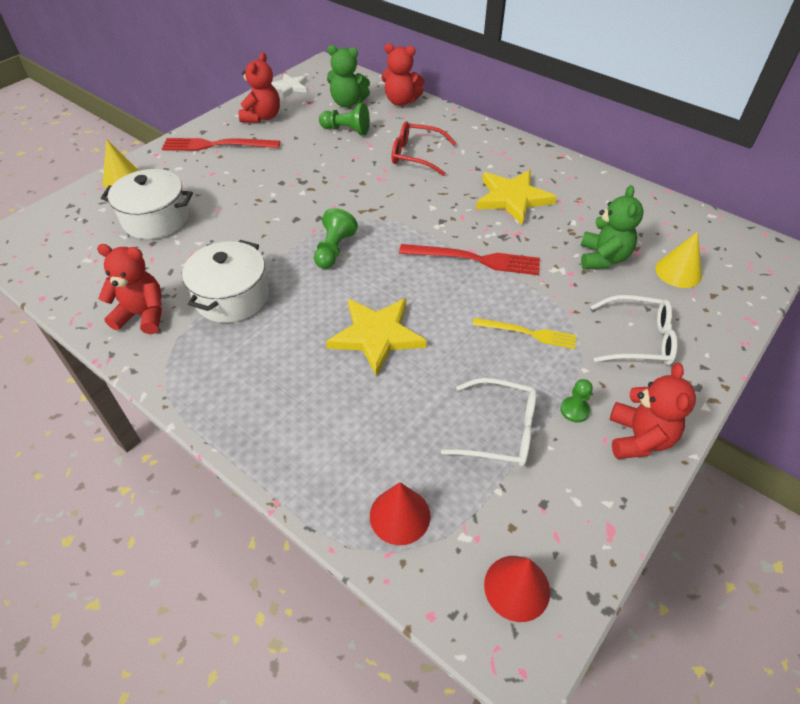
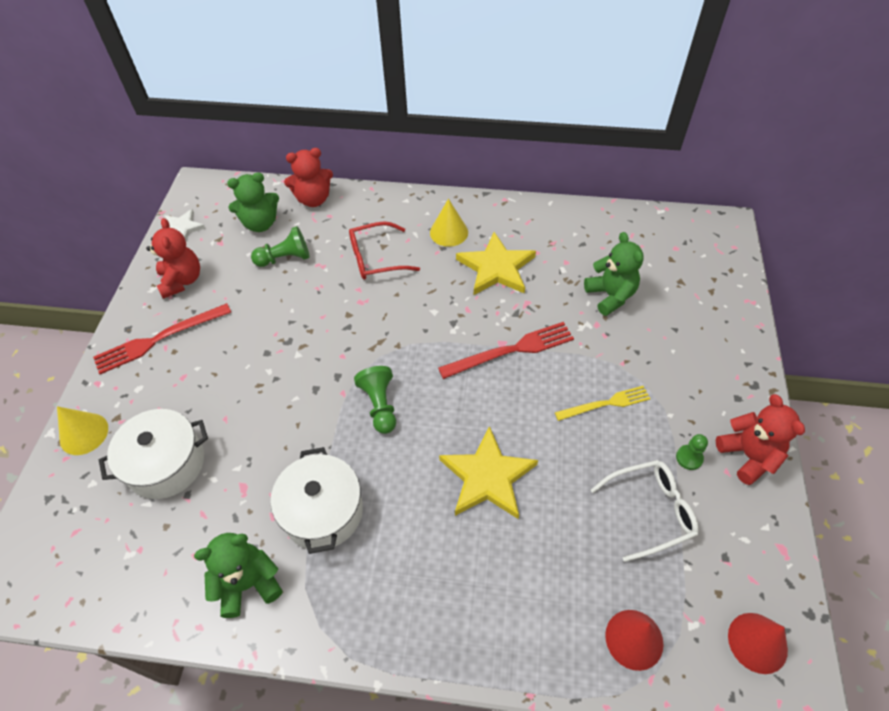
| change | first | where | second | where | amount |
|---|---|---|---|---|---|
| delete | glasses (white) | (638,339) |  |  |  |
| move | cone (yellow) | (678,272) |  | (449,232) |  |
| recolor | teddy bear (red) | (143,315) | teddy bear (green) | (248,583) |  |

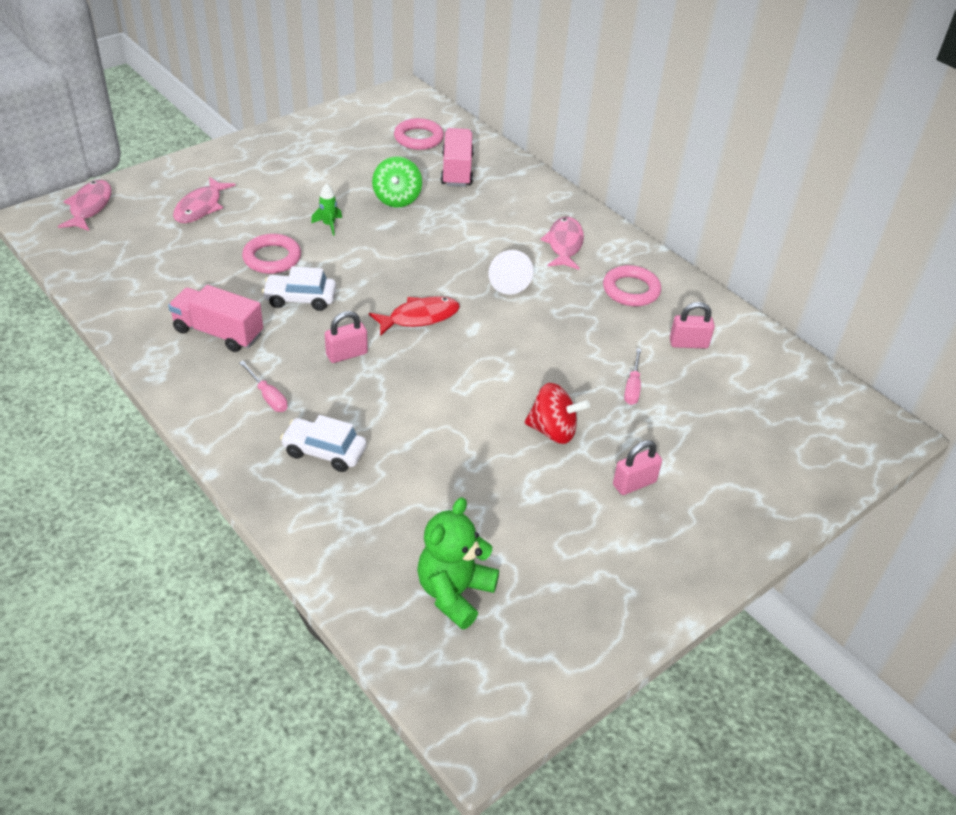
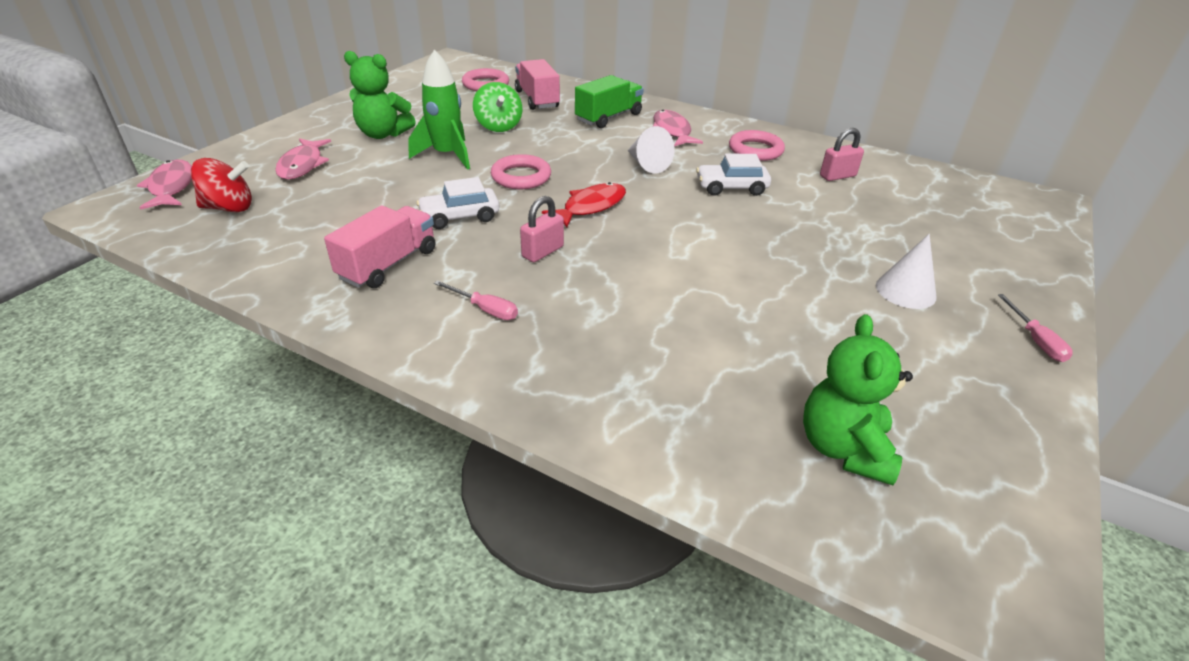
| change | first | where | second | where | amount |
|---|---|---|---|---|---|
| insert |  |  | teddy bear (green) | (383,134) |  |
| insert |  |  | truck (green) | (608,117) |  |
| move | ring (pink) | (272,258) |  | (521,177) |  |
| move | car (white) | (324,451) |  | (731,188) |  |
| move | spinning top (red) | (553,431) |  | (229,208) |  |
| move | screwdriver (pink) | (632,387) |  | (1035,340) |  |
| replace | padlock (pink) | (634,483) | cone (white) | (905,291) |  |
| rotate | truck (pink) | (218,332) |  | (388,264) | 120 degrees clockwise |
| resize | rocket (green) | (329,225) |  | (447,155) | x2.01 |

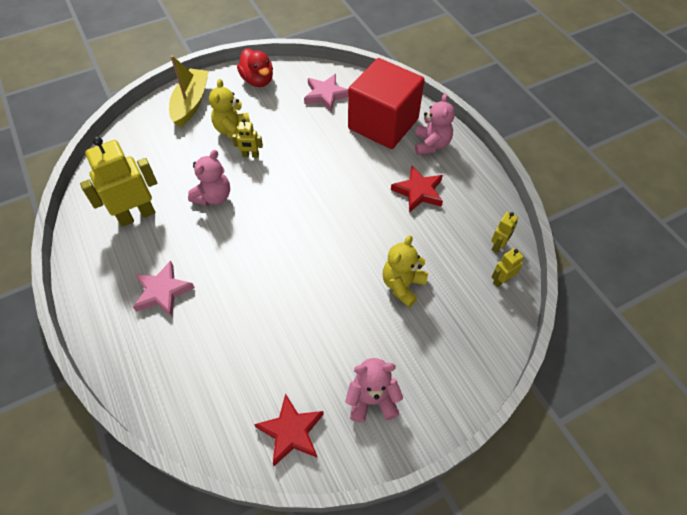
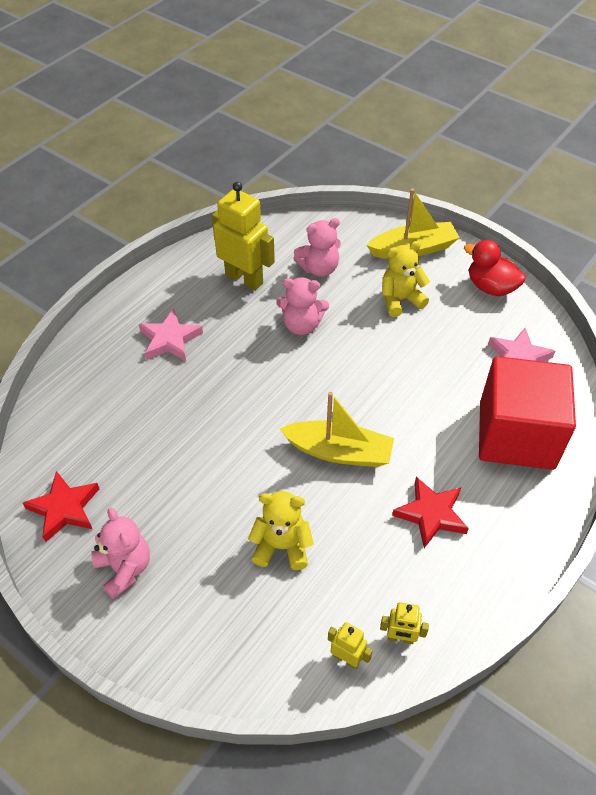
| change | first | where | second | where | amount |
|---|---|---|---|---|---|
| delete | robot (yellow) | (250,155) |  |  |  |
| insert |  |  | boat (yellow) | (339,452) |  |
| move | teddy bear (pink) | (431,144) |  | (319,268) |  |
| rotate | duck (red) | (258,80) |  | (490,287) | 90 degrees clockwise |

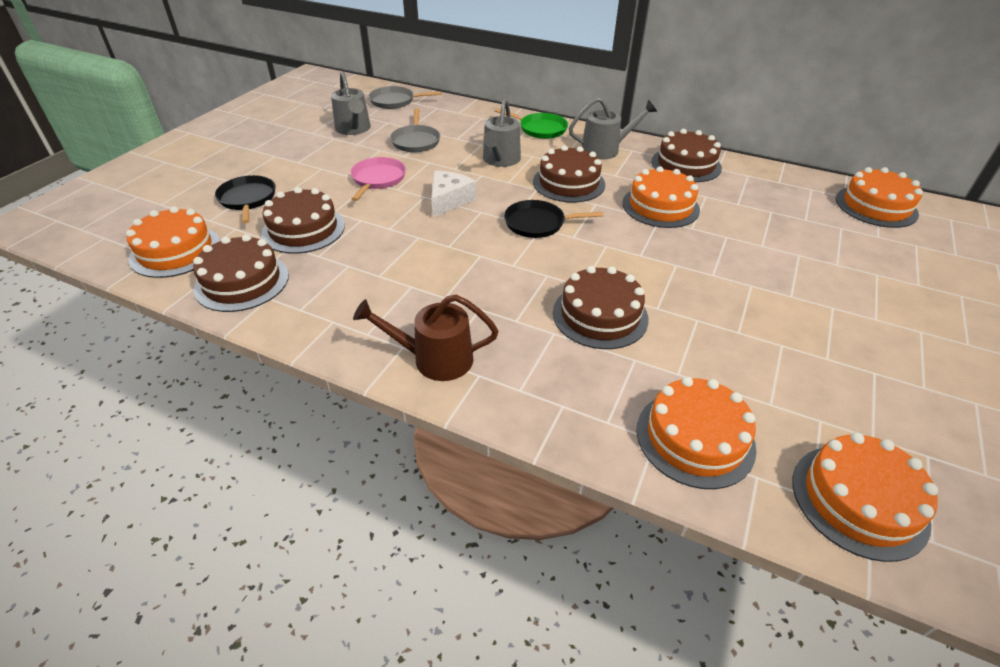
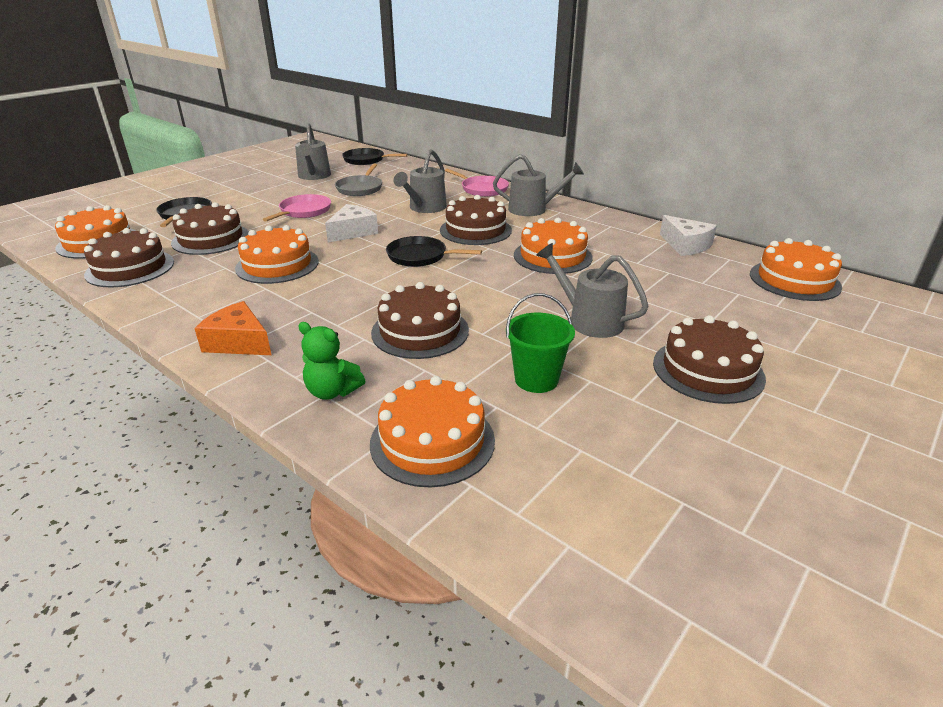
| change | first | where | second | where | amount |
|---|---|---|---|---|---|
| insert |  |  | teddy bear (green) | (332,391) |  |
| insert |  |  | bucket (green) | (536,379) |  |
| insert |  |  | watering can (grey) | (588,320) |  |
| insert |  |  | cheese (white) | (685,245) |  |
| move | cake (brown) | (686,164) |  | (708,370) |  |
| move | cake (orange) | (859,500) |  | (277,265) |  |
| replace | watering can (brown) | (434,359) | cheese (orange) | (238,342) |  |
| recolor | pan (grey) | (395,101) | pan (black) | (366,160) |  |
| recolor | pan (green) | (540,129) | pan (pink) | (482,189) |  |

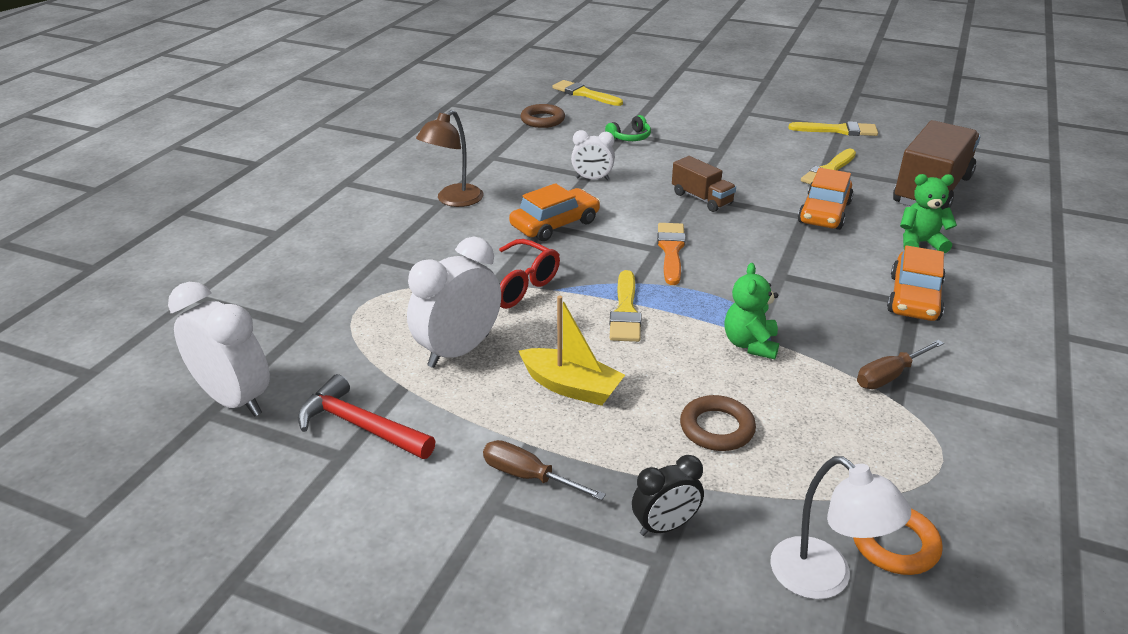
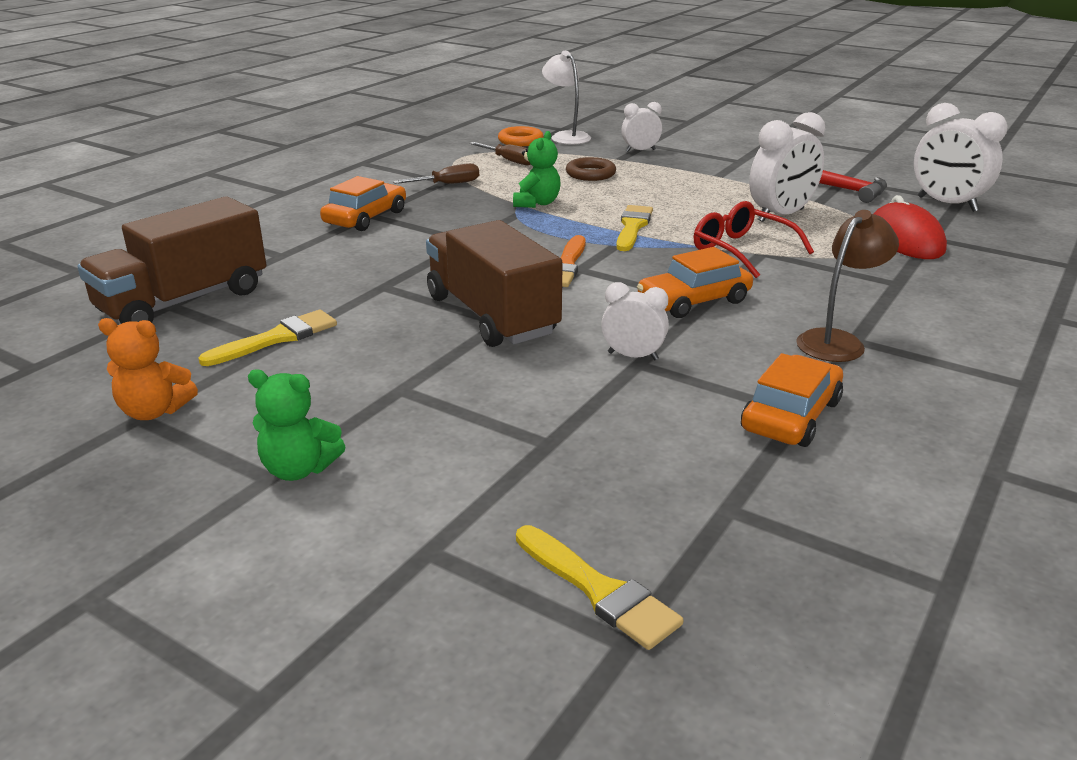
| change | first | where | second | where | amount |
|---|---|---|---|---|---|
| delete | boat (yellow) | (571,387) |  |  |  |
| delete | ring (brown) | (542,120) |  |  |  |
| delete | headphones (green) | (630,137) |  |  |  |
| insert |  |  | mouse (red) | (905,239) |  |
| move | screwdriver (brown) | (529,476) |  | (509,161) |  |
| move | car (orange) | (824,212) |  | (791,415) |  |
| move | teddy bear (green) | (920,243) |  | (299,469) |  |
| replace | brush (yellow) | (838,130) | teddy bear (orange) | (154,411) |  |
| recolor | clock (black) | (665,526) | clock (white) | (640,150) |  |
| resize | truck (brown) | (702,199) |  | (491,315) | x1.93 |

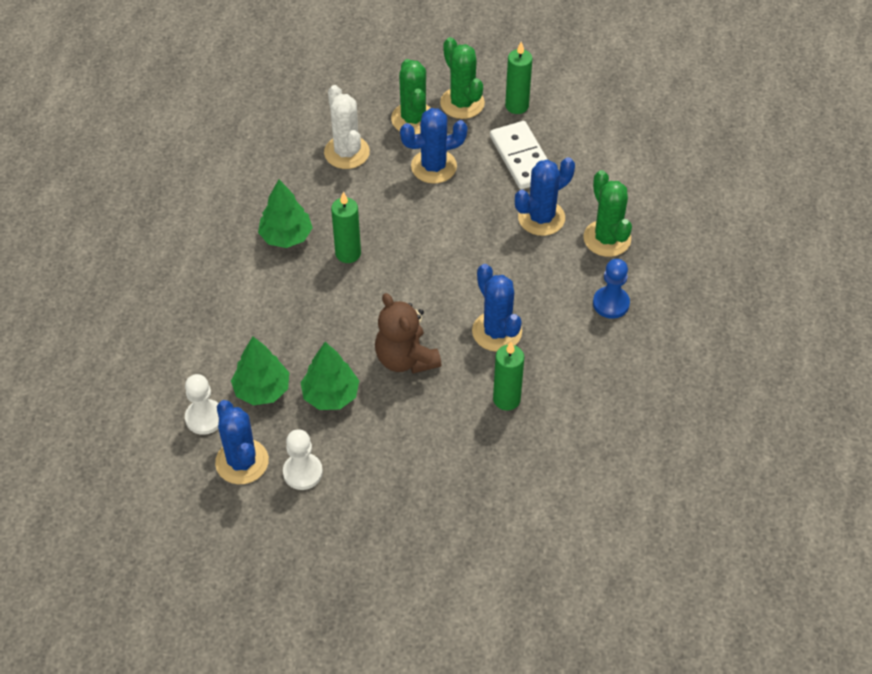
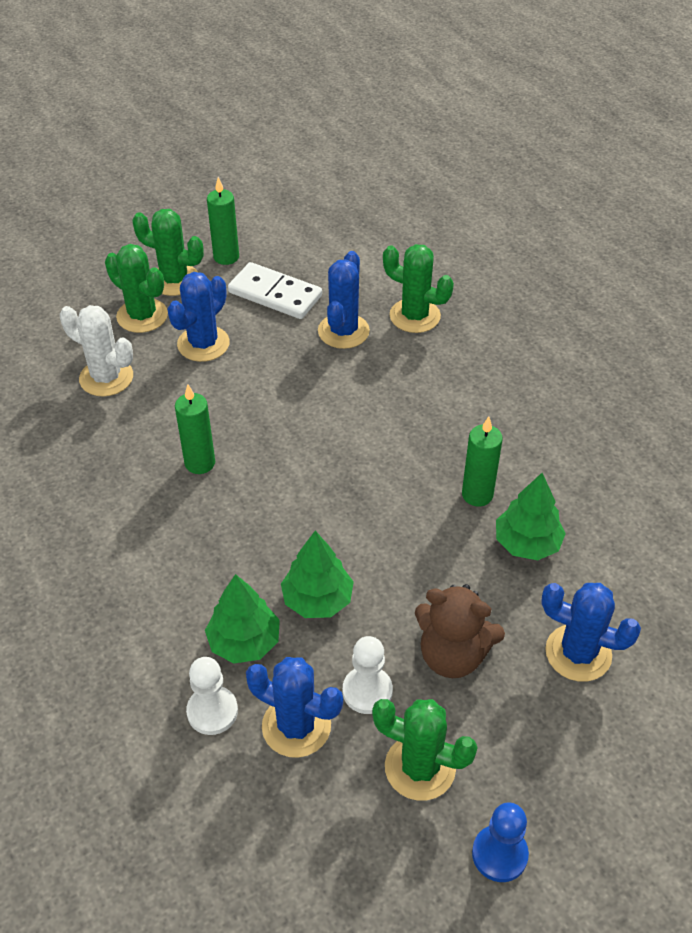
| change | first | where | second | where | amount |
|---|---|---|---|---|---|
| insert |  |  | cactus (green) | (420,767) |  |
| move | tree (green) | (286,236) |  | (527,543) |  |
| move | teddy bear (brown) | (405,359) |  | (452,655) |  |
| move | cactus (blue) | (497,331) |  | (578,653) |  |
| move | pawn (blue) | (611,303) |  | (499,854) |  |

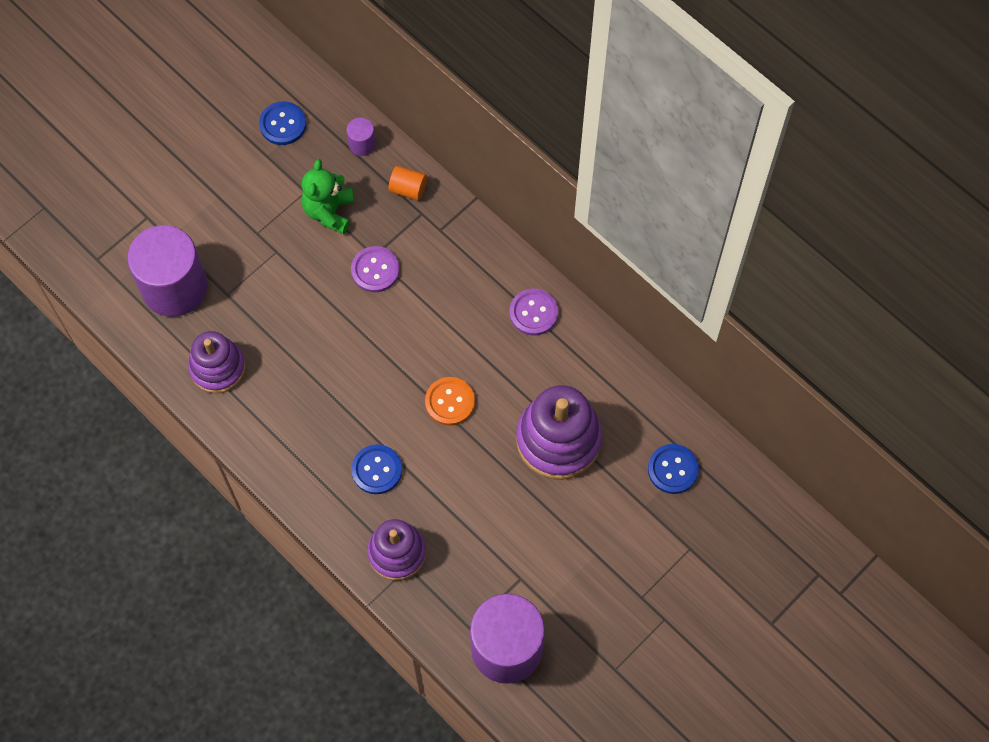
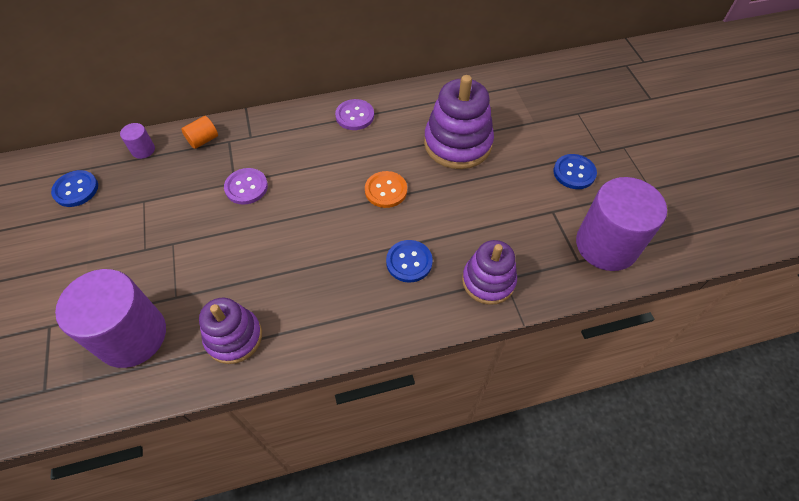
| change | first | where | second | where | amount |
|---|---|---|---|---|---|
| delete | teddy bear (green) | (329,212) |  |  |  |
| move | button (blue) | (673,469) |  | (574,172) |  |

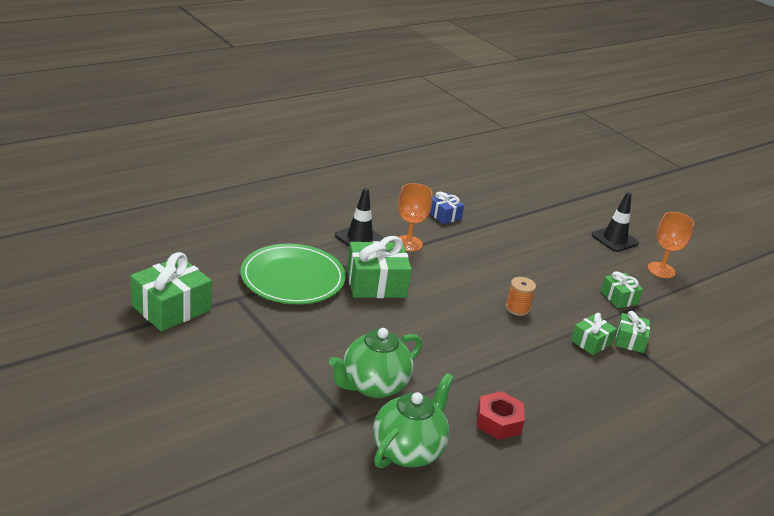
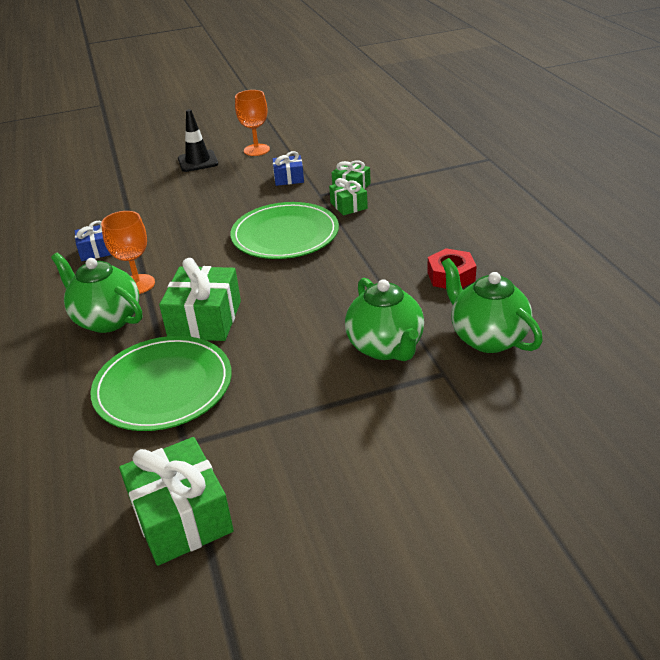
| change | first | where | second | where | amount |
|---|---|---|---|---|---|
| replace | traffic cone (black) | (359,238) | teapot (green) | (107,319) |  |
| replace | spool (orange) | (517,308) | plate (green) | (285,235) |  |
| recolor | gift (green) | (619,298) | gift (blue) | (289,178) |  |

